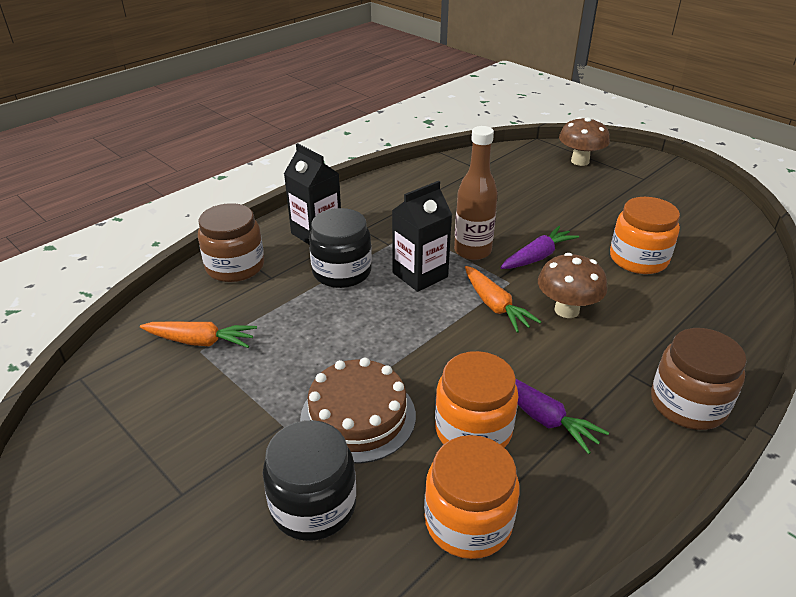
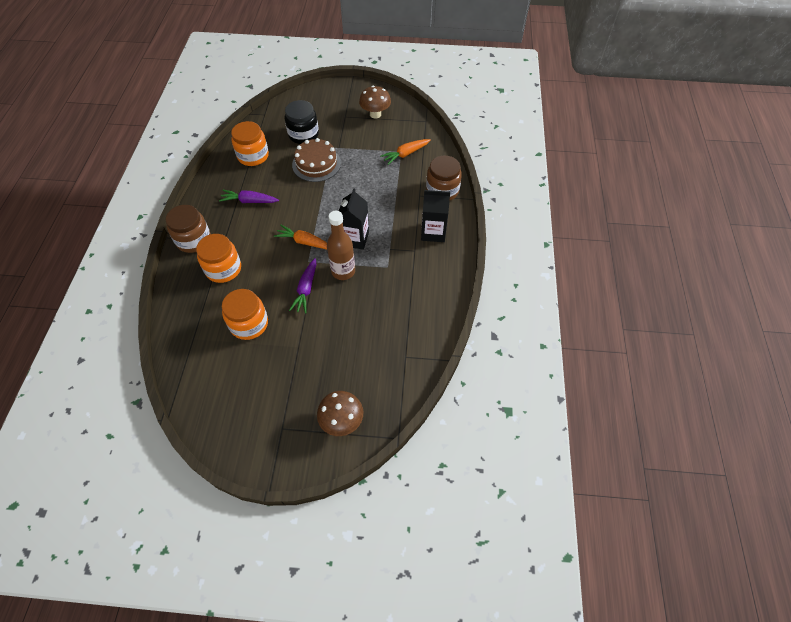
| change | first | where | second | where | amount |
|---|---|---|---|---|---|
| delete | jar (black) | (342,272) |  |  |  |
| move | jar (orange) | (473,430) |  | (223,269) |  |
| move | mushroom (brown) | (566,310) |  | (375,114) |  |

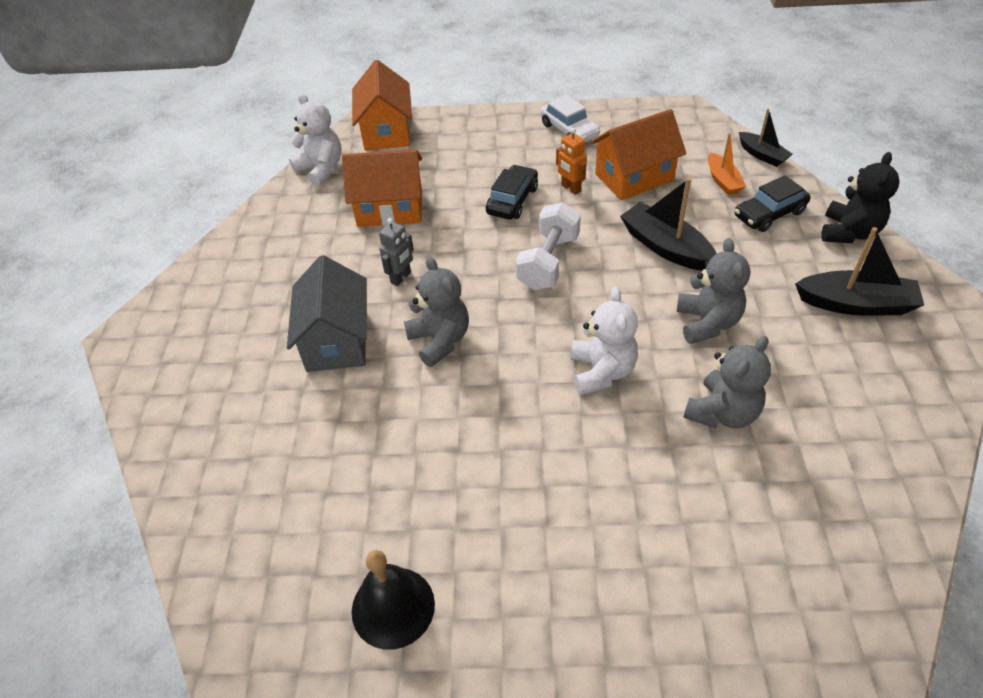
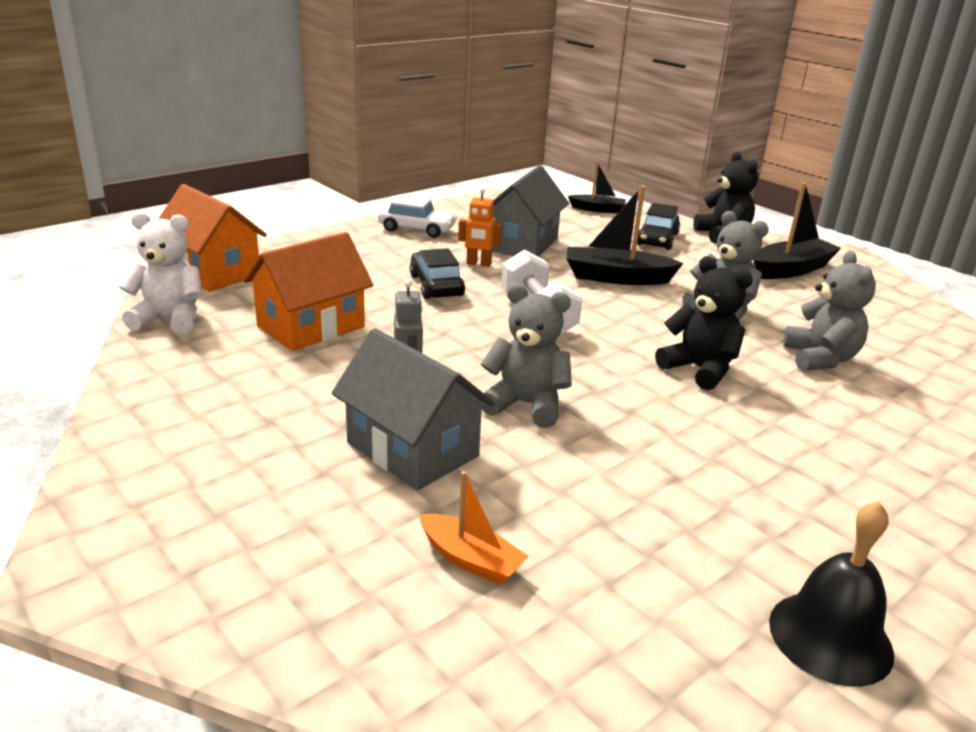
| change | first | where | second | where | amount |
|---|---|---|---|---|---|
| move | boat (orange) | (723,181) |  | (470,559) |  |
| recolor | teddy bear (white) | (602,371) | teddy bear (black) | (699,369) |  |
| recolor | house (orange) | (634,177) | house (grey) | (522,244) |  |

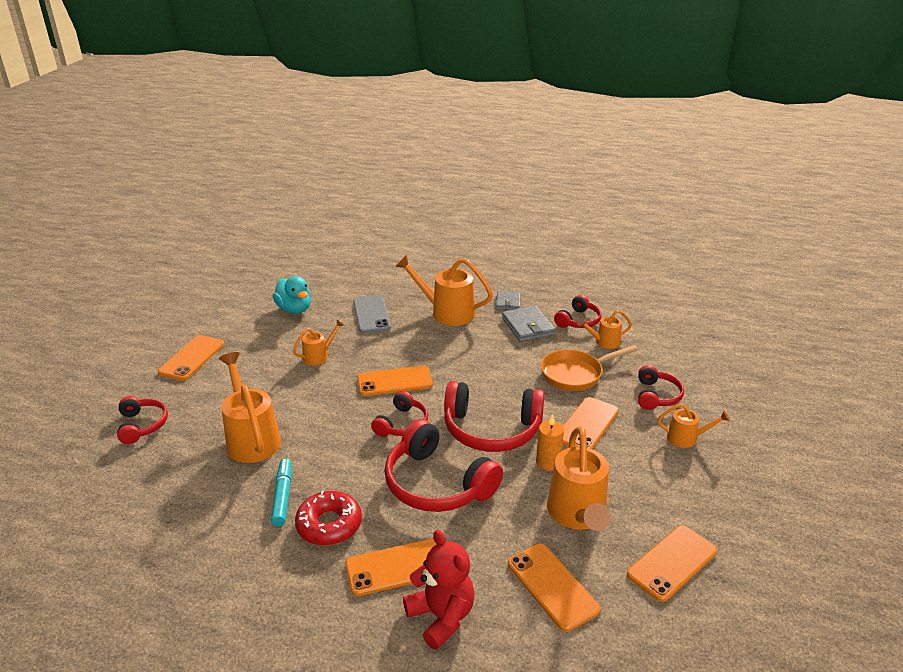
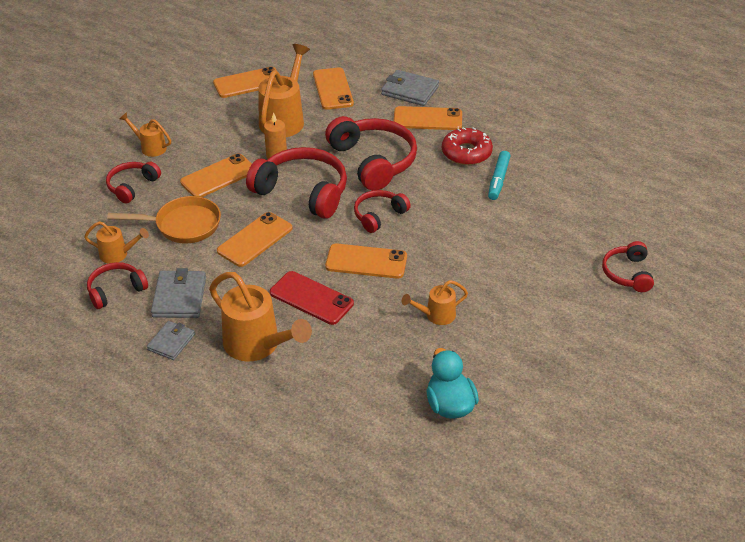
| change | first | where | second | where | amount |
|---|---|---|---|---|---|
| delete | watering can (orange) | (251,438) |  |  |  |
| delete | phone (grey) | (371,314) |  |  |  |
| insert |  |  | phone (red) | (311,298) |  |
| move | phone (orange) | (192,358) |  | (255,240) |  |
| replace | teddy bear (red) | (441,617) | wallet (grey) | (410,91) |  |

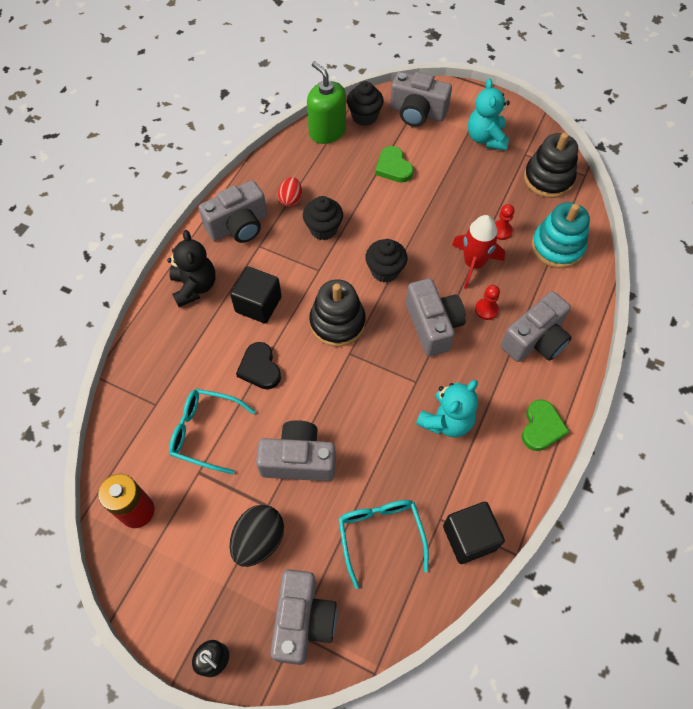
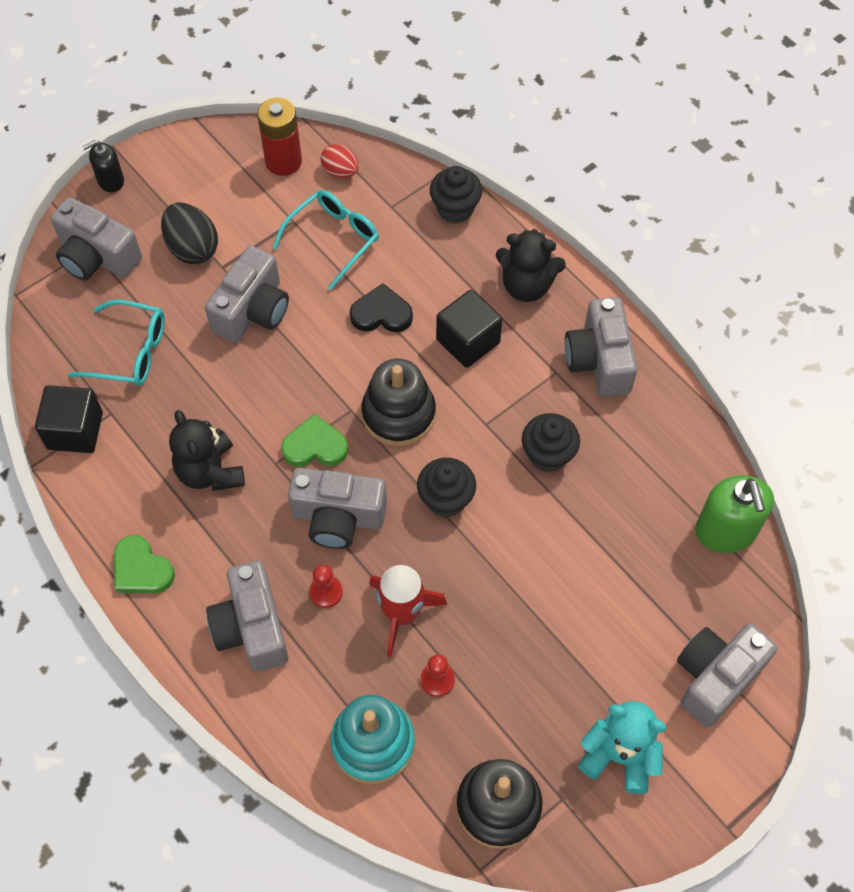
| change | first | where | second | where | amount |
|---|---|---|---|---|---|
| move | egg (red) | (290,199) |  | (340,171) |  |
| move | cupcake (black) | (364,116) |  | (455,209) |  |
| move | heart (green) | (393,167) |  | (315,446) |  |
| recolor | teddy bear (turquoise) | (446,420) | teddy bear (black) | (210,472) |  |
| rotate | soap dispenser (green) | (327,131) |  | (726,531) | 90 degrees clockwise |

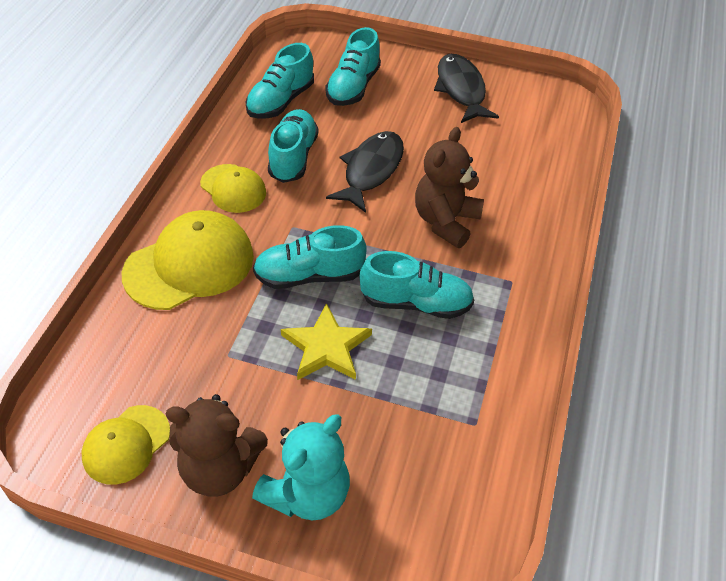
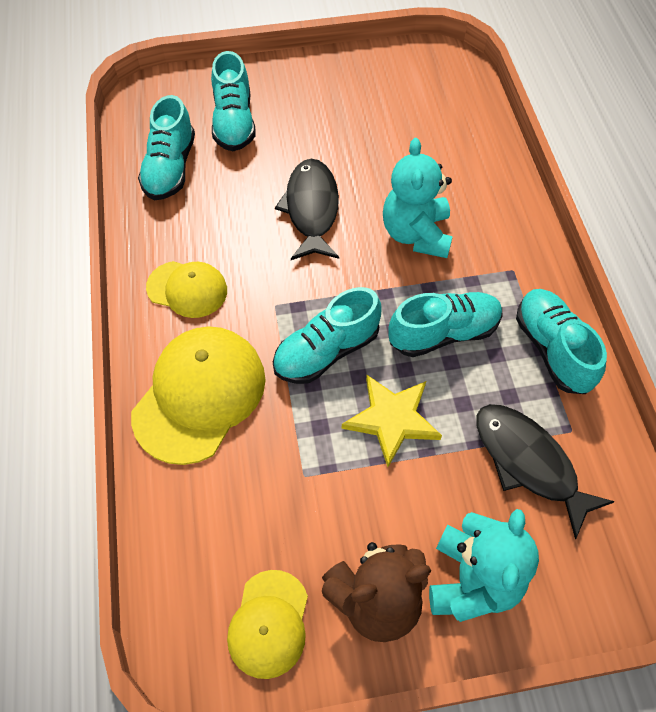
| change | first | where | second | where | amount |
|---|---|---|---|---|---|
| move | shoe (turquoise) | (293,157) |  | (552,349) |  |
| move | fish (black) | (461,90) |  | (529,463) |  |
| recolor | teddy bear (brown) | (445,221) | teddy bear (turquoise) | (416,234) |  |

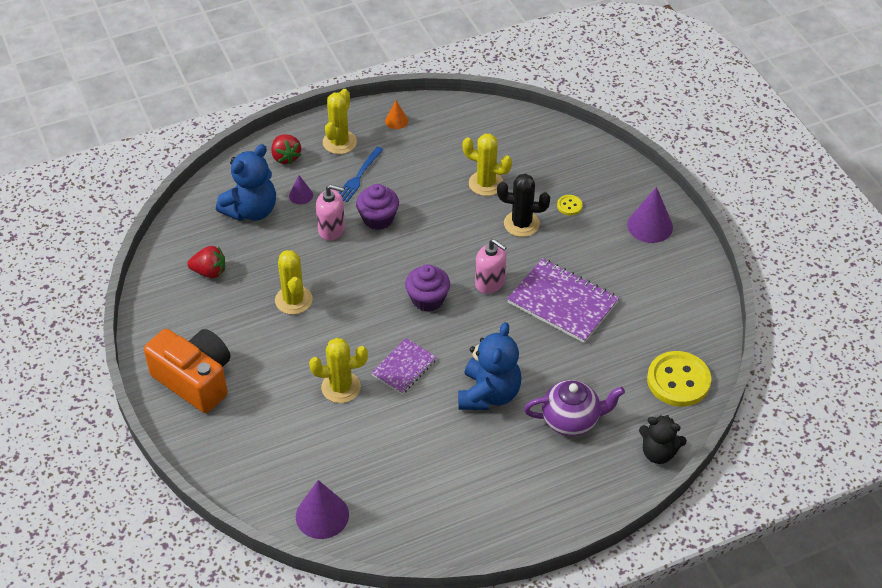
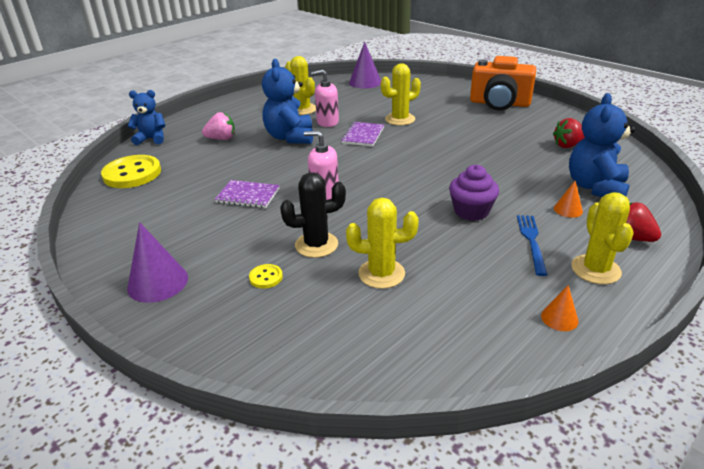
| change | first | where | second | where | amount |
|---|---|---|---|---|---|
| delete | cupcake (purple) | (427,299) |  |  |  |
| move | cactus (yellow) | (293,300) |  | (302,109) |  |
| move | soap dispenser (pink) | (331,229) |  | (327,122) |  |
| replace | teapot (purple) | (571,420) | strawberry (pink) | (221,139) |  |
| recolor | cone (purple) | (301,195) | cone (orange) | (568,210) |  |
| recolor | teddy bear (black) | (658,453) | teddy bear (blue) | (151,139) |  |
| resize | notebook (purple) | (562,302) |  | (248,195) | x0.59 |

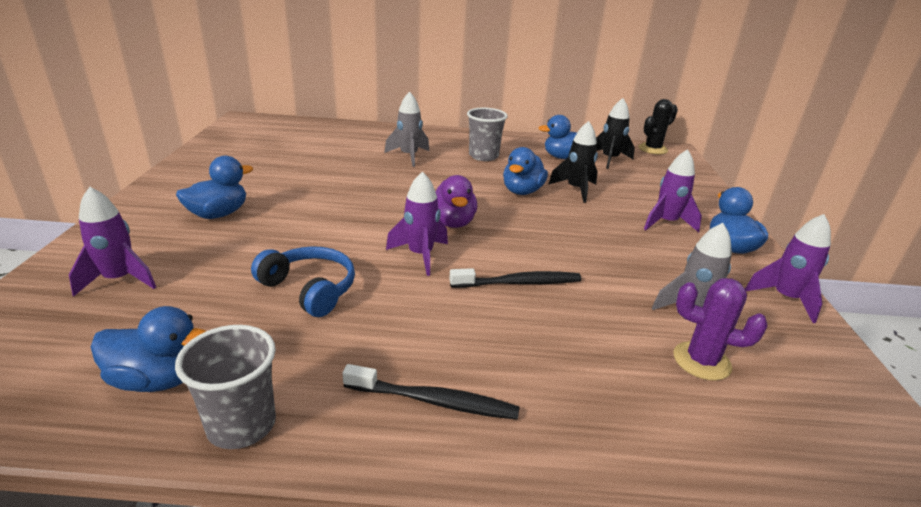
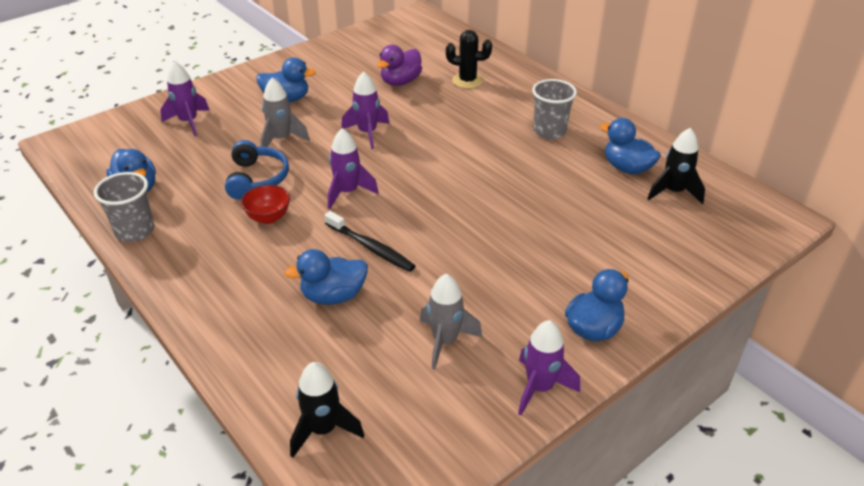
| change | first | where | second | where | amount |
|---|---|---|---|---|---|
| delete | toothbrush (black) | (434,401) |  |  |  |
| delete | cactus (purple) | (701,361) |  |  |  |
| insert |  |  | bowl (red) | (268,217) |  |
| move | rocket (grey) | (409,156) |  | (281,139) |  |
| move | duck (purple) | (452,222) |  | (400,82) |  |
| move | duck (blue) | (522,191) |  | (333,296) |  |
| move | rocket (black) | (576,190) |  | (323,429) |  |
| move | cactus (black) | (652,149) |  | (467,81) |  |
| move | rocket (purple) | (666,223) |  | (367,133) |  |

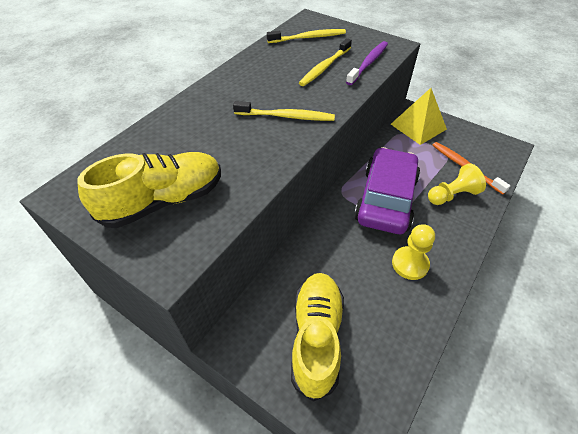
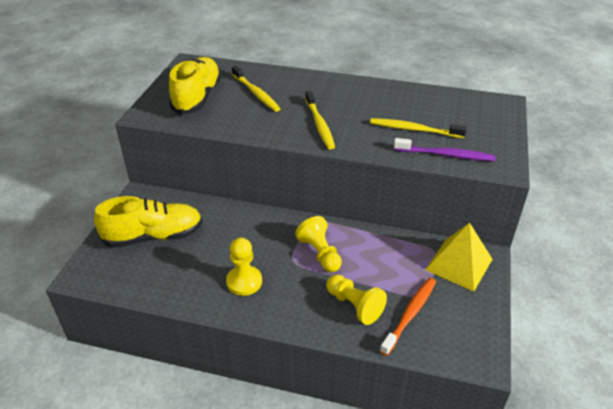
| change | first | where | second | where | amount |
|---|---|---|---|---|---|
| move | toothbrush (yellow) | (308,38) |  | (256,93) |  |
| replace | car (purple) | (386,199) | pawn (yellow) | (320,253) |  |
| rotate | shoe (yellow) | (163,201) |  | (197,97) | 120 degrees counterclockwise |

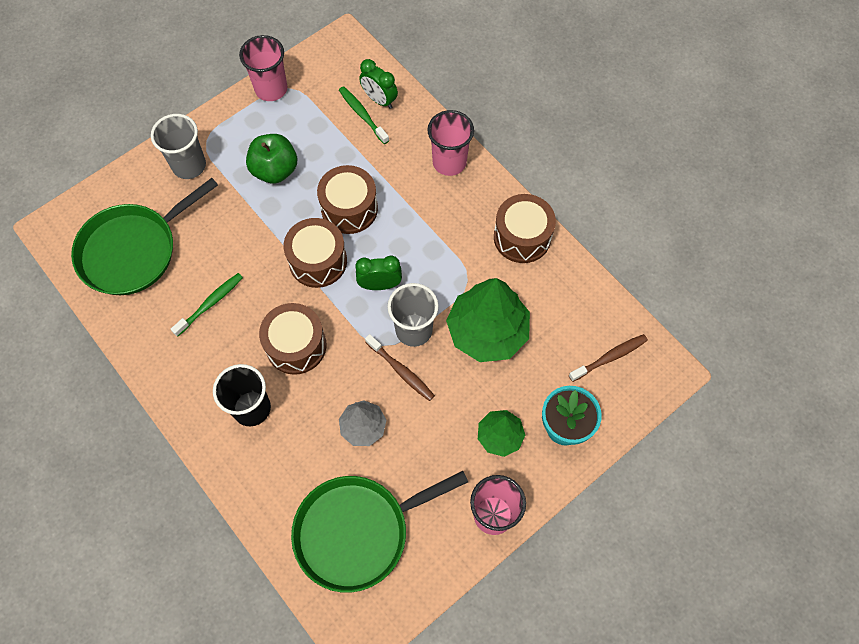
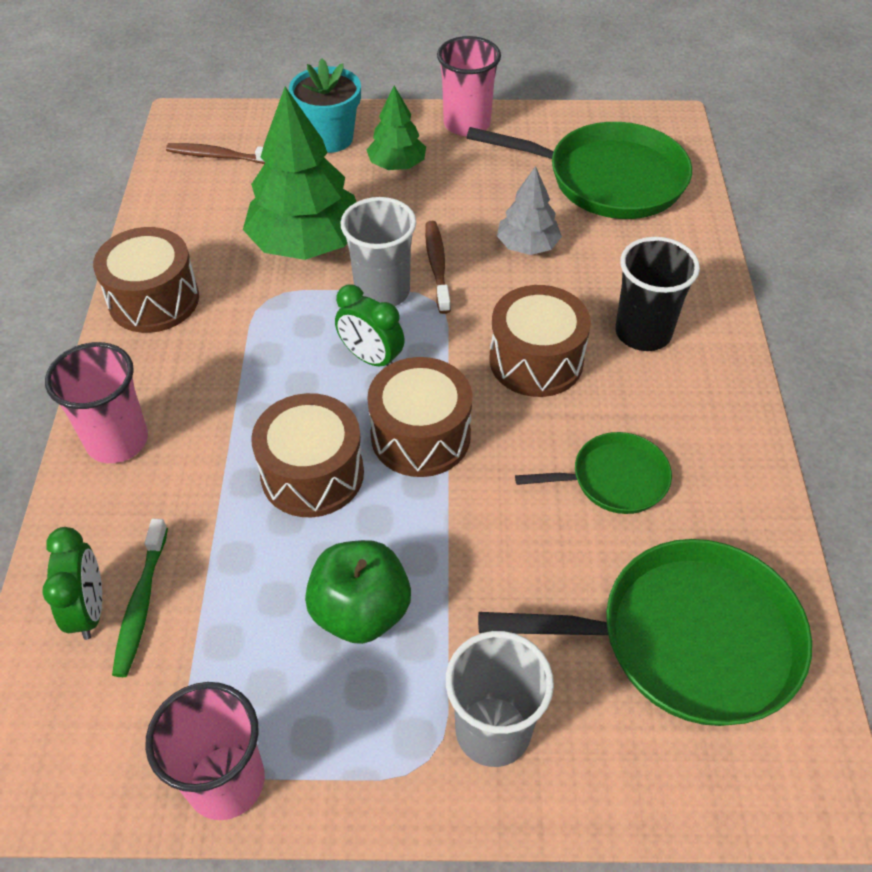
| change | first | where | second | where | amount |
|---|---|---|---|---|---|
| replace | toothbrush (green) | (210,304) | pan (green) | (614,479) |  |

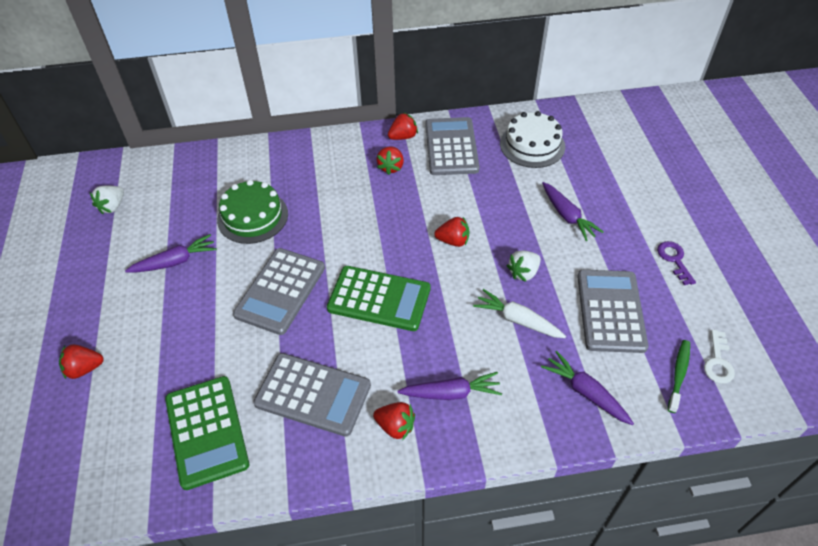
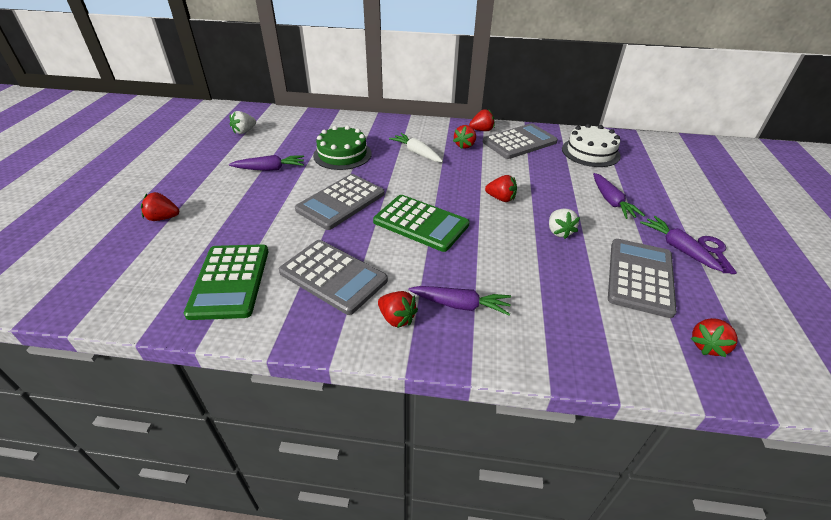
| change | first | where | second | where | amount |
|---|---|---|---|---|---|
| delete | key (white) | (718,362) |  |  |  |
| move | carrot (white) | (518,320) |  | (417,153) |  |
| move | carrot (purple) | (585,392) |  | (678,248) |  |
| replace | toothbrush (green) | (679,374) | strawberry (red) | (707,346) |  |
| rotate | calculator (grey) | (451,147) |  | (519,142) | 45 degrees clockwise |
| rotate | strawberry (white) | (523,273) |  | (559,232) | 75 degrees counterclockwise |

